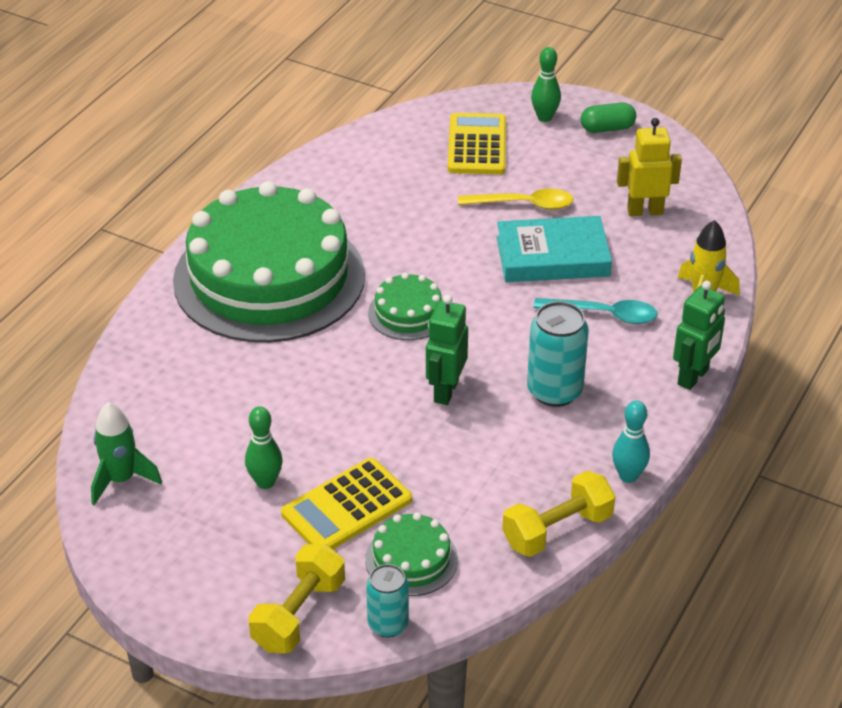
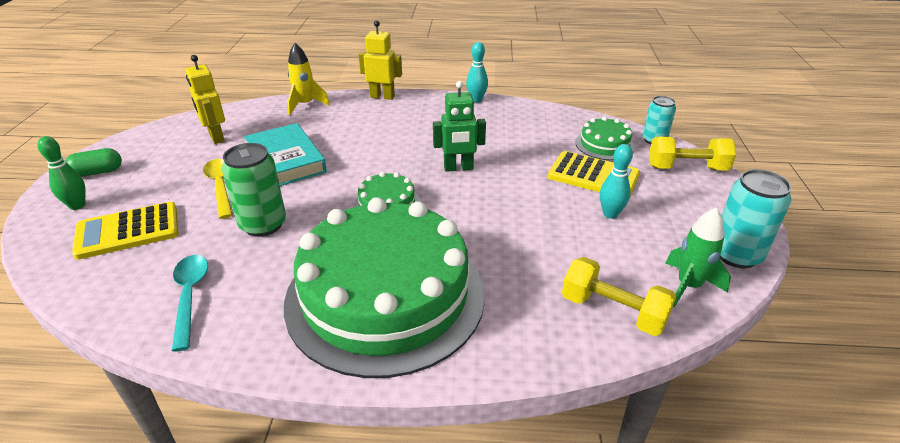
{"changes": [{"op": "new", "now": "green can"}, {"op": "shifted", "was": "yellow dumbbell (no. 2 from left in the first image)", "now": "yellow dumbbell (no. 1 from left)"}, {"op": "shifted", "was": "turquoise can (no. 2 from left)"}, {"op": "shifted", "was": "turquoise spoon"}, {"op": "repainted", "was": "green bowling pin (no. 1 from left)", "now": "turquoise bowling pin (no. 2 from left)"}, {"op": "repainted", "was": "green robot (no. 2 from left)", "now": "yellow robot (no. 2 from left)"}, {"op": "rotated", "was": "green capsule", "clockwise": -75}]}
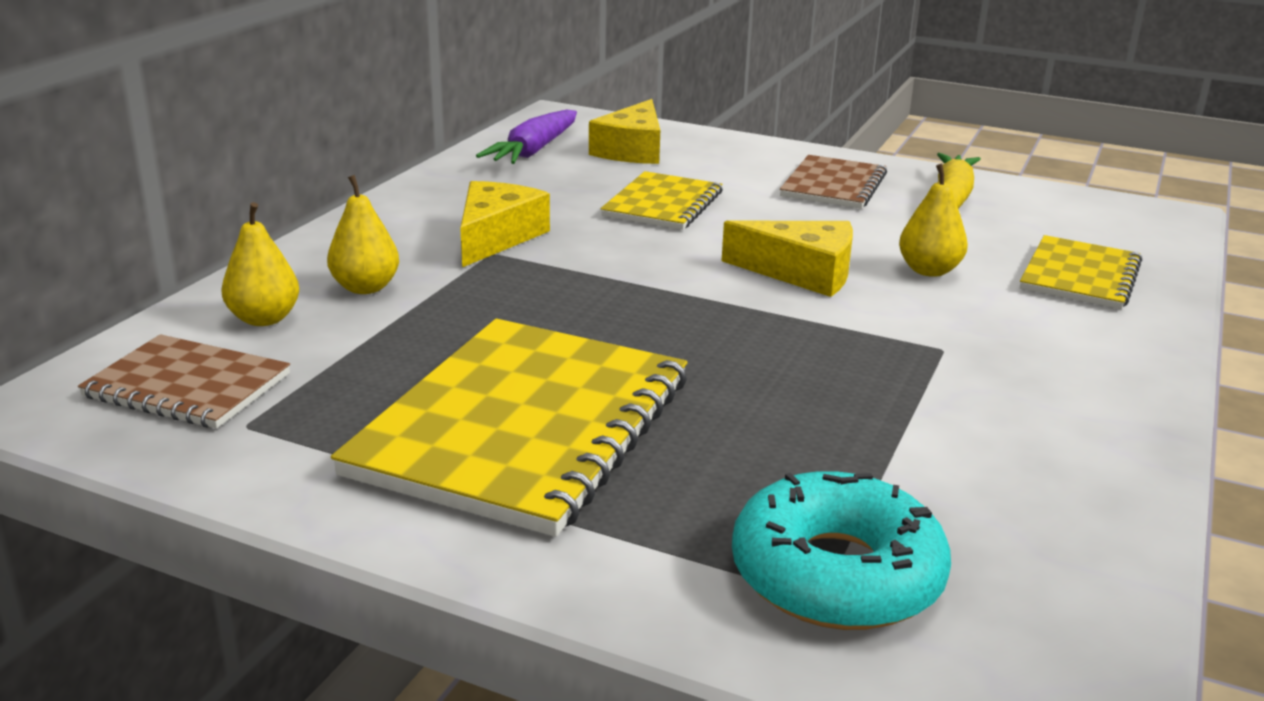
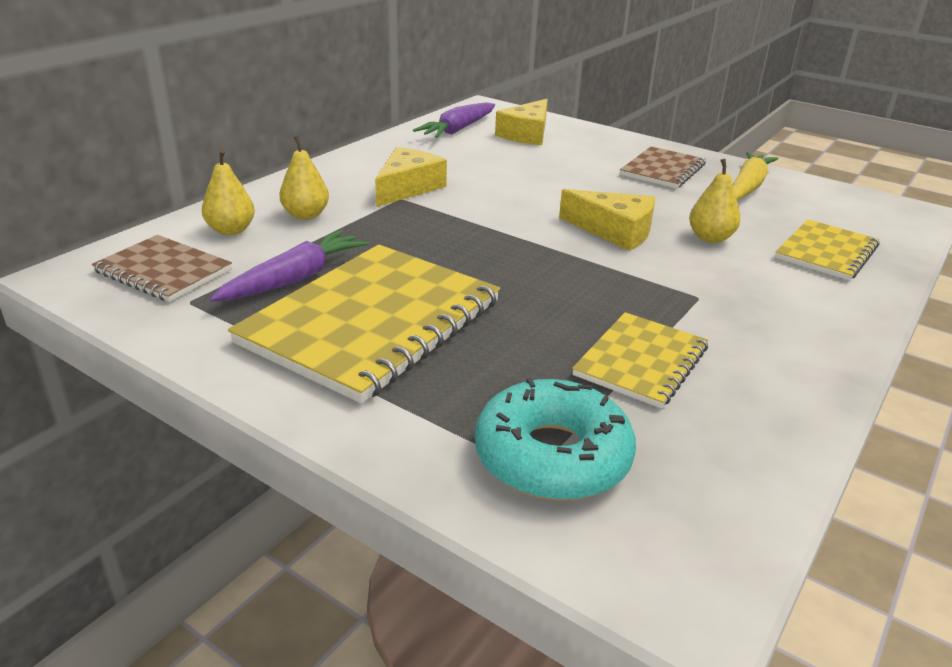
{"changes": [{"op": "new", "now": "purple carrot (no. 1 from left)"}, {"op": "shifted", "was": "yellow notebook (no. 2 from left)"}]}
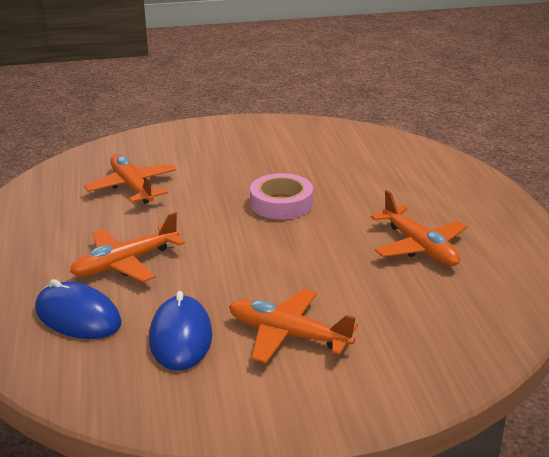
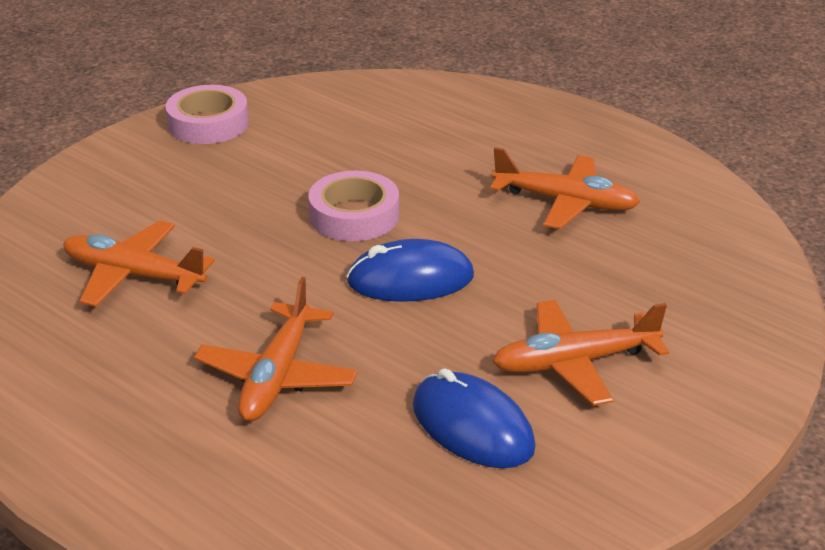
{"changes": [{"op": "new", "now": "pink tape (no. 1 from left)"}, {"op": "shifted", "was": "blue mouse (no. 1 from left)"}]}
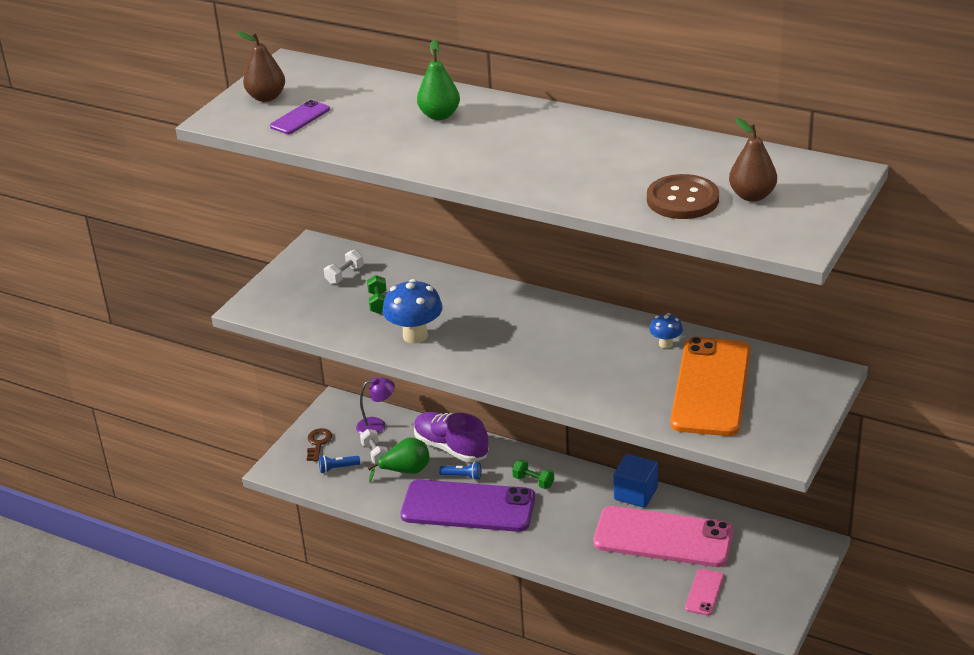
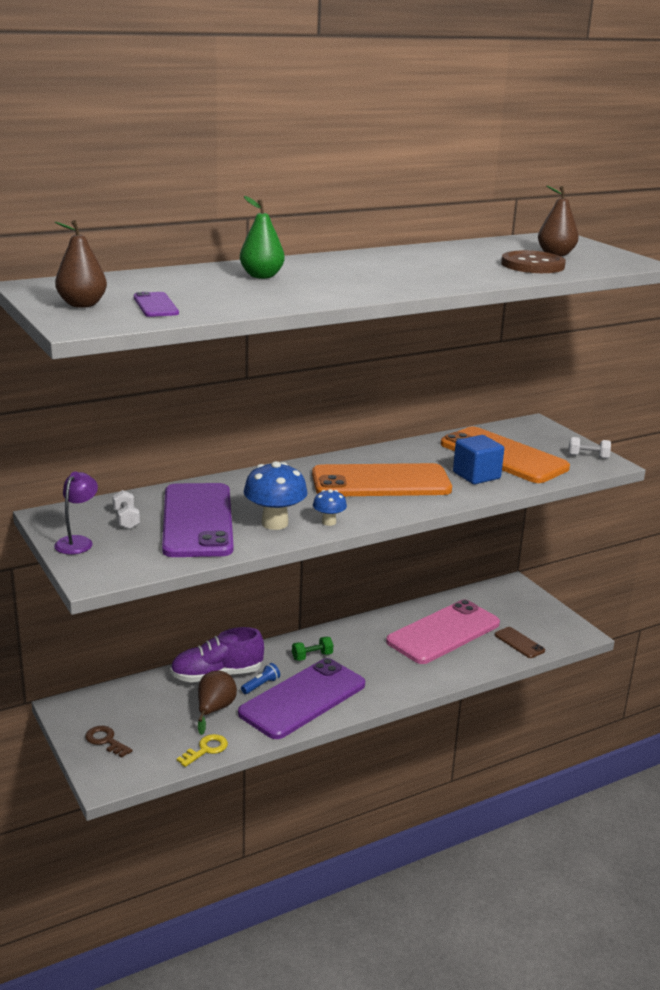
{"changes": [{"op": "gone", "was": "blue flashlight (no. 1 from left)"}, {"op": "new", "now": "yellow key"}, {"op": "new", "now": "orange phone (no. 1 from left)"}, {"op": "shifted", "was": "purple lamp"}, {"op": "shifted", "was": "white dumbbell (no. 2 from left)"}, {"op": "shifted", "was": "blue cube"}, {"op": "shifted", "was": "blue mushroom (no. 2 from left)"}, {"op": "swapped", "was": "green dumbbell (no. 1 from left)", "now": "purple phone (no. 2 from left)"}, {"op": "repainted", "was": "green pear (no. 1 from left)", "now": "brown pear (no. 2 from left)"}, {"op": "repainted", "was": "pink phone (no. 2 from left)", "now": "brown phone"}]}
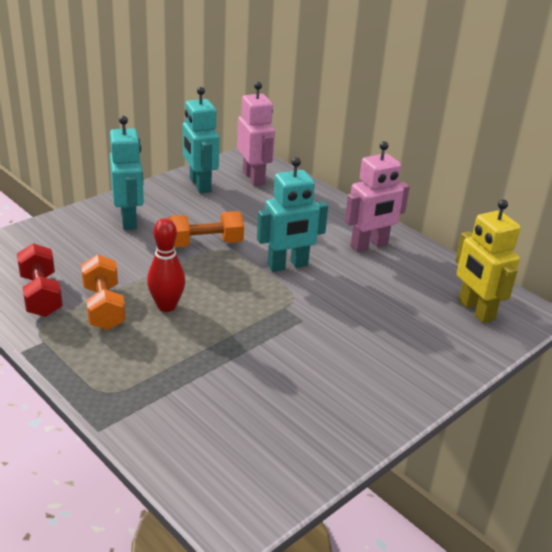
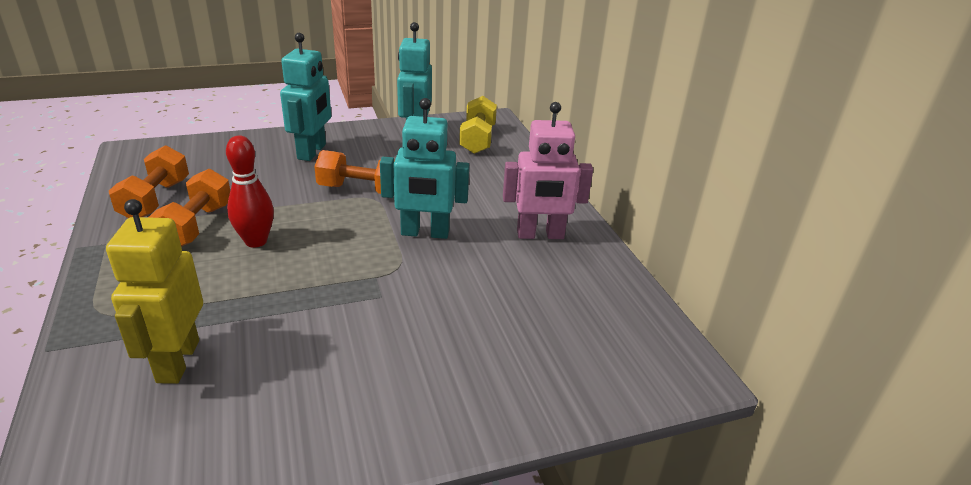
{"changes": [{"op": "shifted", "was": "yellow robot"}, {"op": "swapped", "was": "pink robot (no. 1 from left)", "now": "yellow dumbbell"}, {"op": "repainted", "was": "red dumbbell", "now": "orange dumbbell (no. 1 from left)"}]}
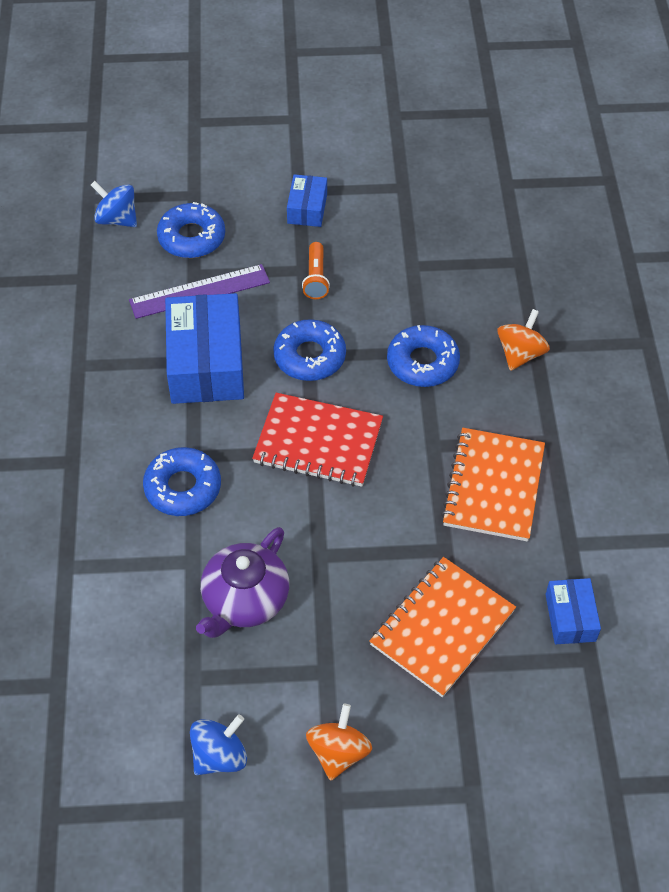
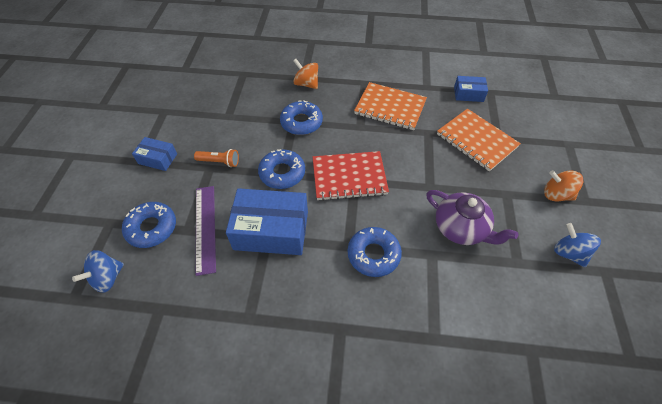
{"changes": [{"op": "rotated", "was": "red notebook", "clockwise": 60}]}
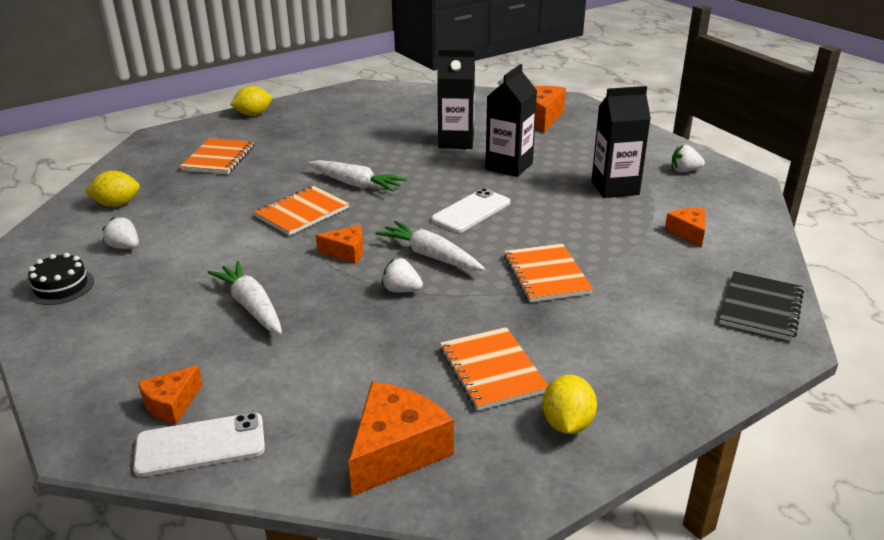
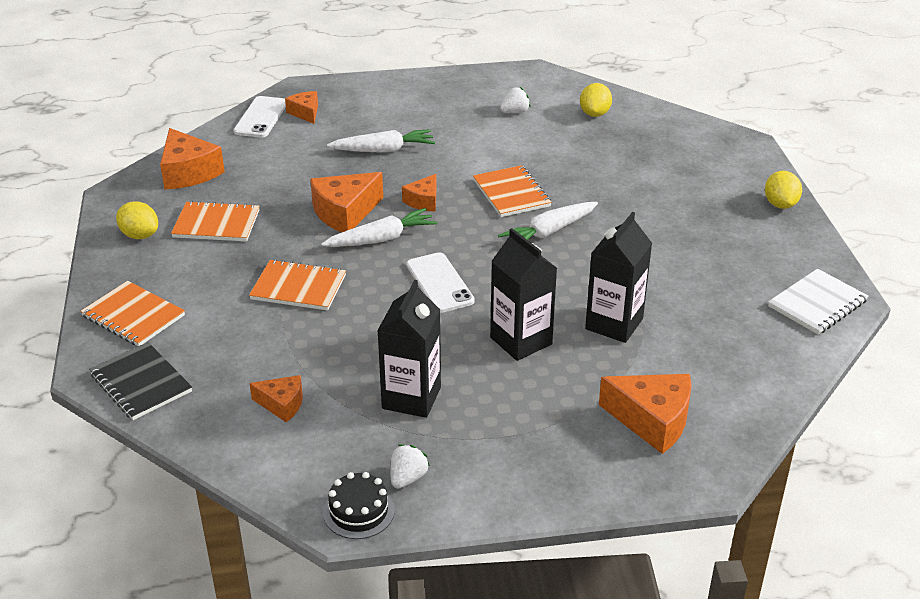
{"changes": [{"op": "new", "now": "white notebook"}, {"op": "shifted", "was": "black cake"}, {"op": "shifted", "was": "orange notebook (no. 1 from left)"}, {"op": "swapped", "was": "white strawberry (no. 2 from left)", "now": "orange cheese (no. 4 from left)"}]}
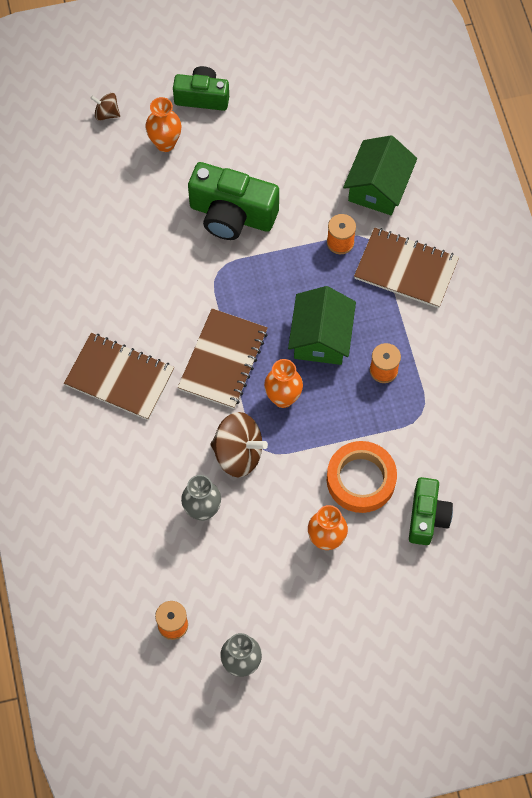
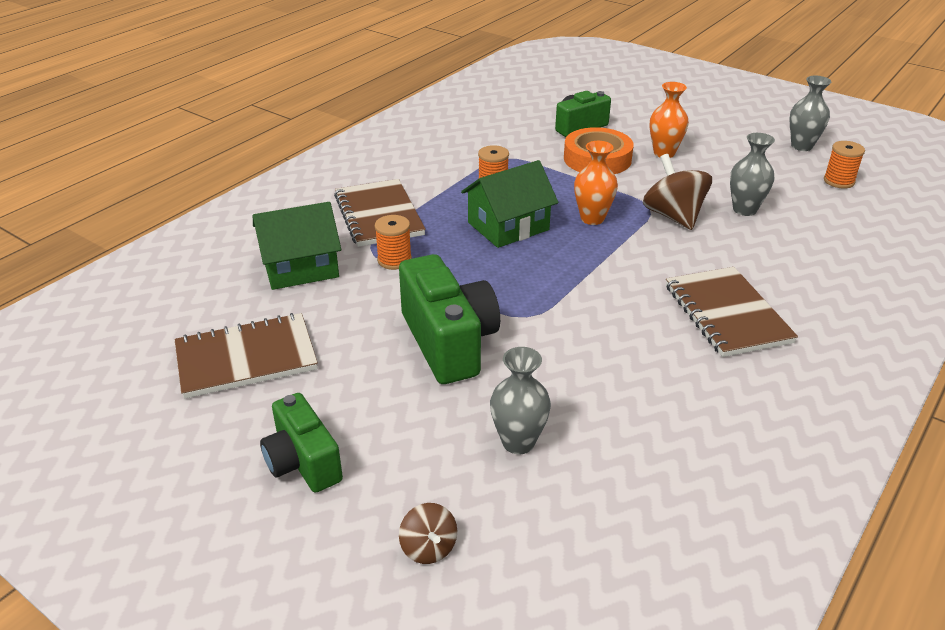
{"changes": [{"op": "gone", "was": "orange vase (no. 1 from left)"}, {"op": "new", "now": "grey vase (no. 1 from left)"}, {"op": "shifted", "was": "brown notebook (no. 2 from left in the first image)", "now": "brown notebook (no. 1 from left)"}]}
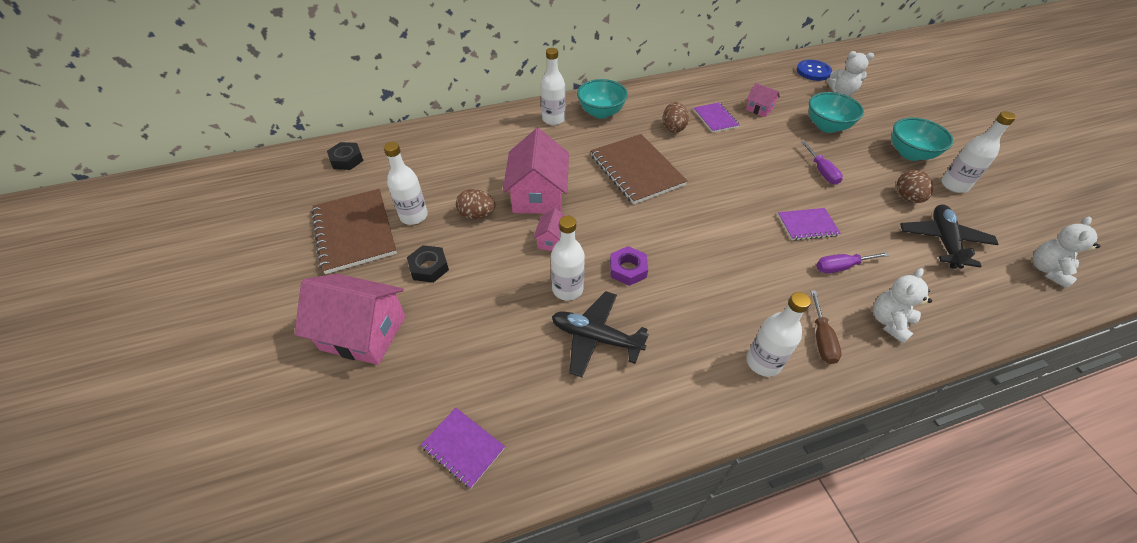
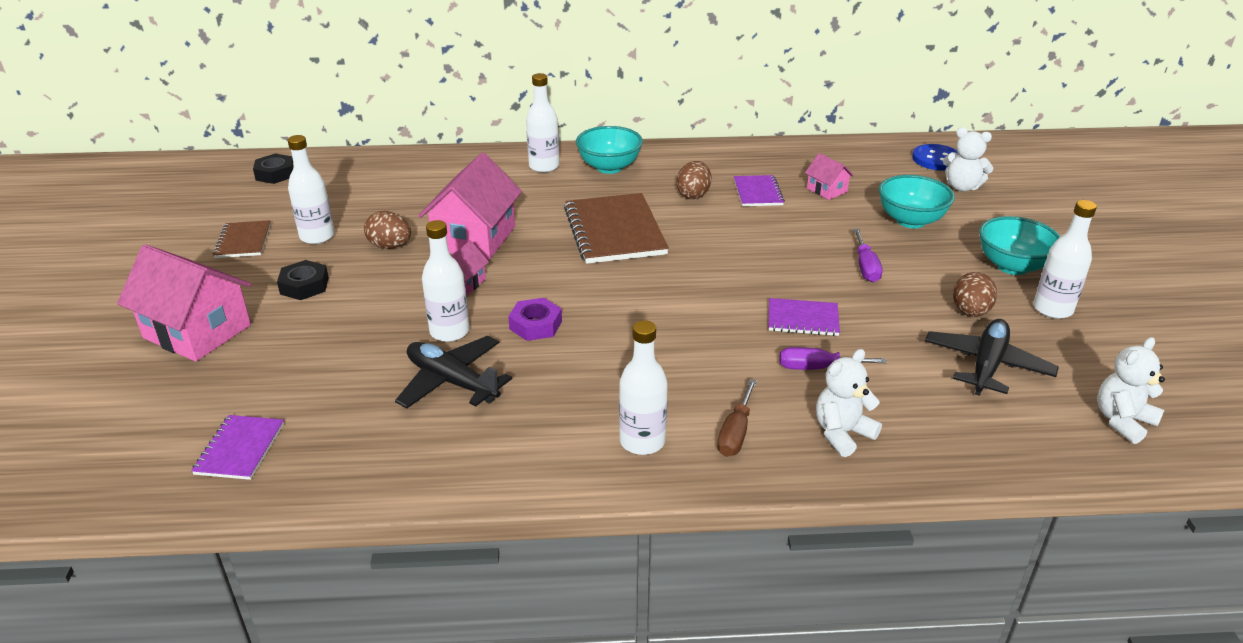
{"changes": [{"op": "rotated", "was": "purple notebook (no. 1 from left)", "clockwise": 45}, {"op": "scaled", "was": "brown notebook (no. 1 from left)", "ratio": 0.54}]}
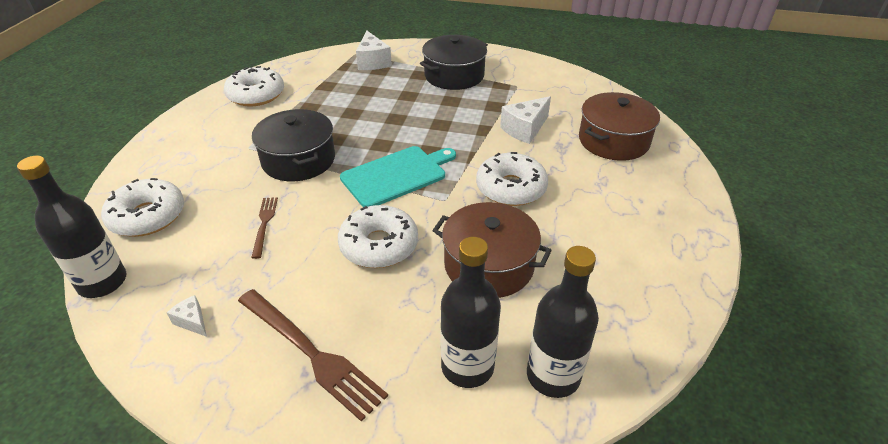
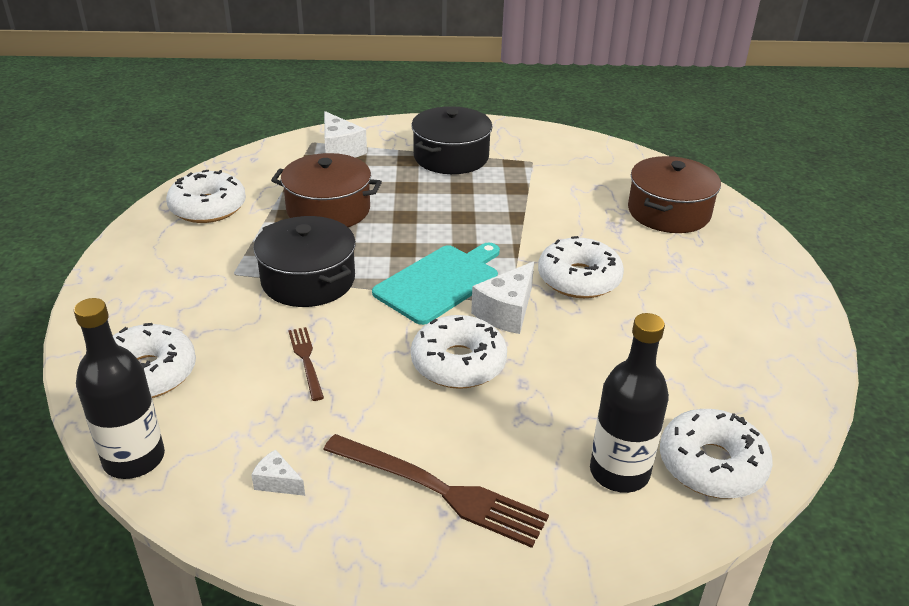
{"changes": [{"op": "shifted", "was": "brown pot (no. 1 from left)"}, {"op": "shifted", "was": "white cheese (no. 3 from left)"}, {"op": "swapped", "was": "black bottle (no. 3 from left)", "now": "white donut (no. 5 from left)"}]}
